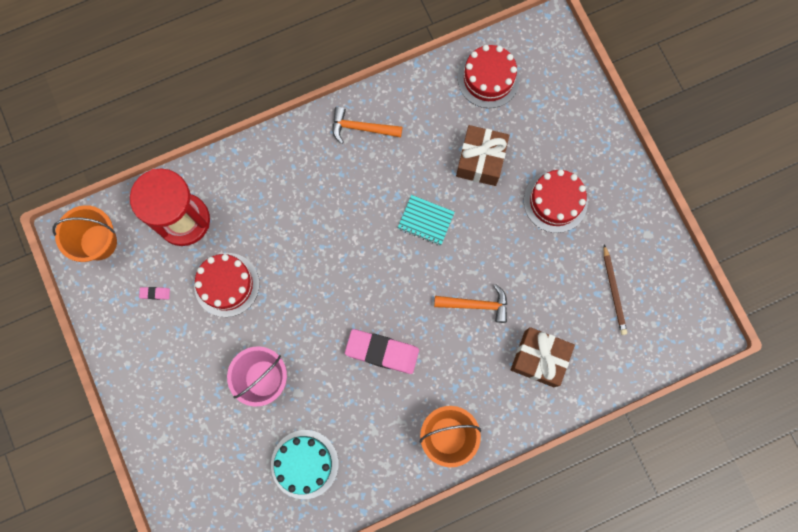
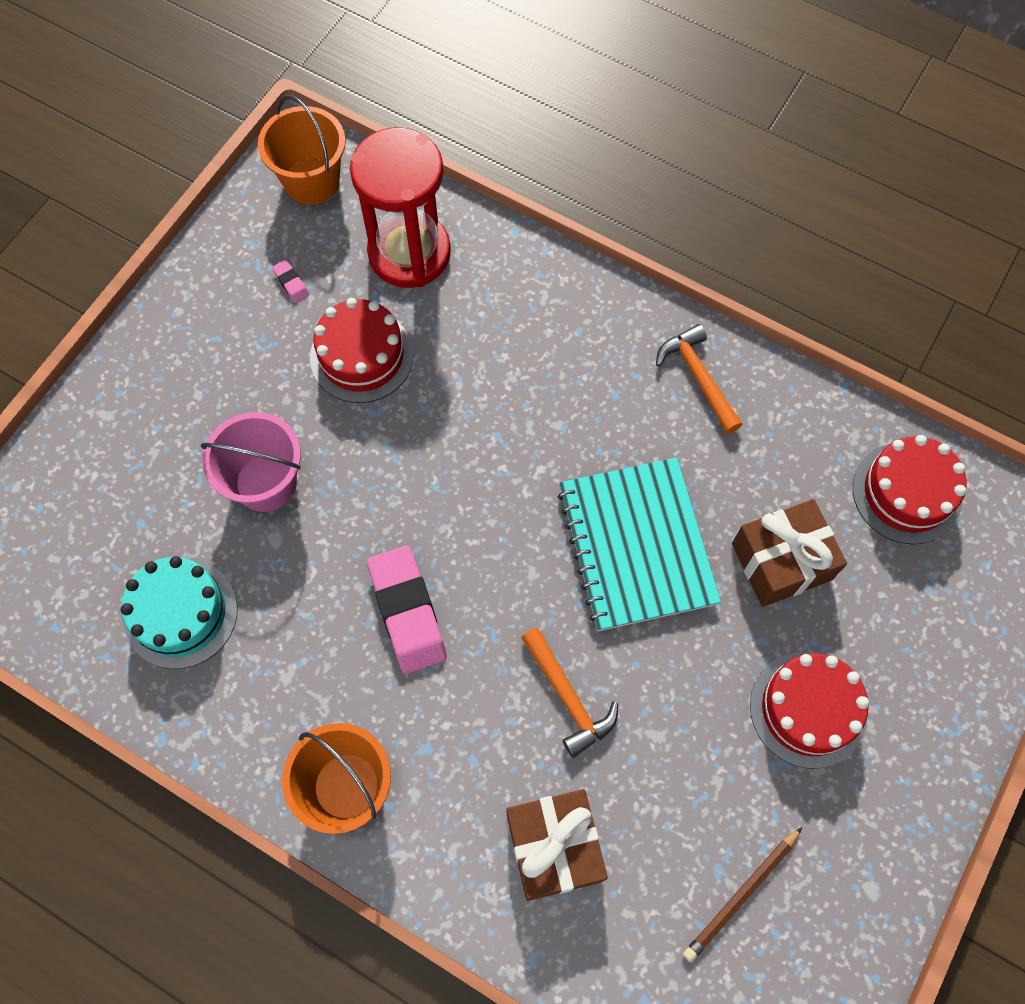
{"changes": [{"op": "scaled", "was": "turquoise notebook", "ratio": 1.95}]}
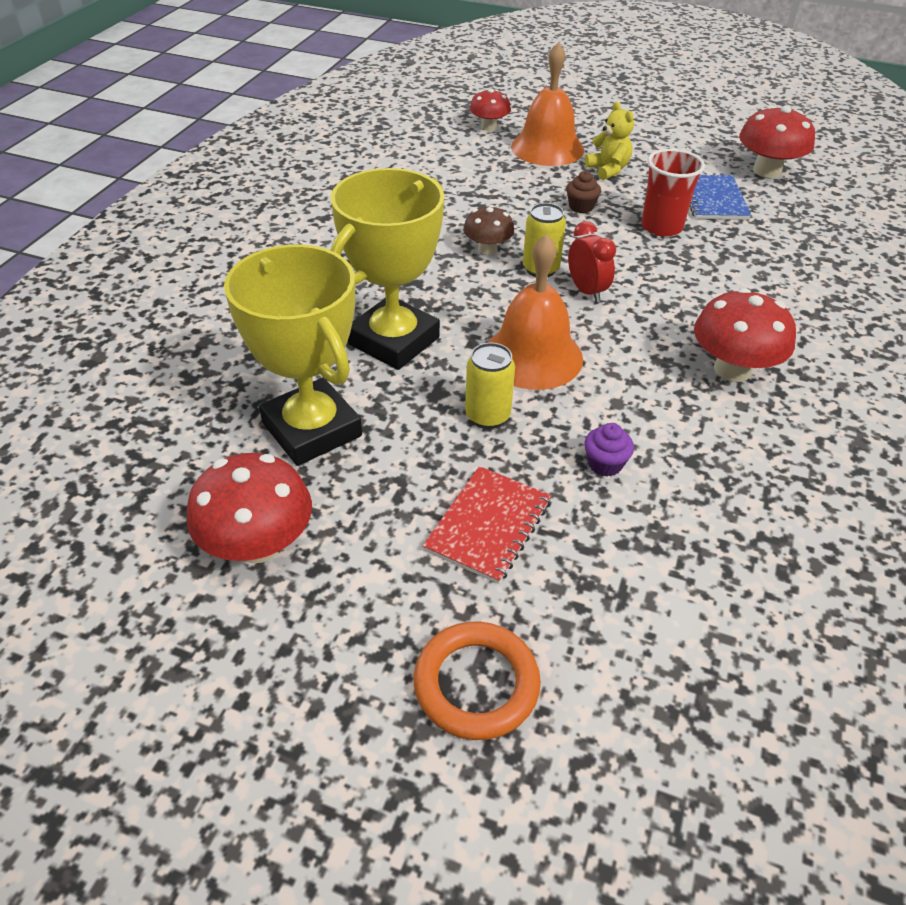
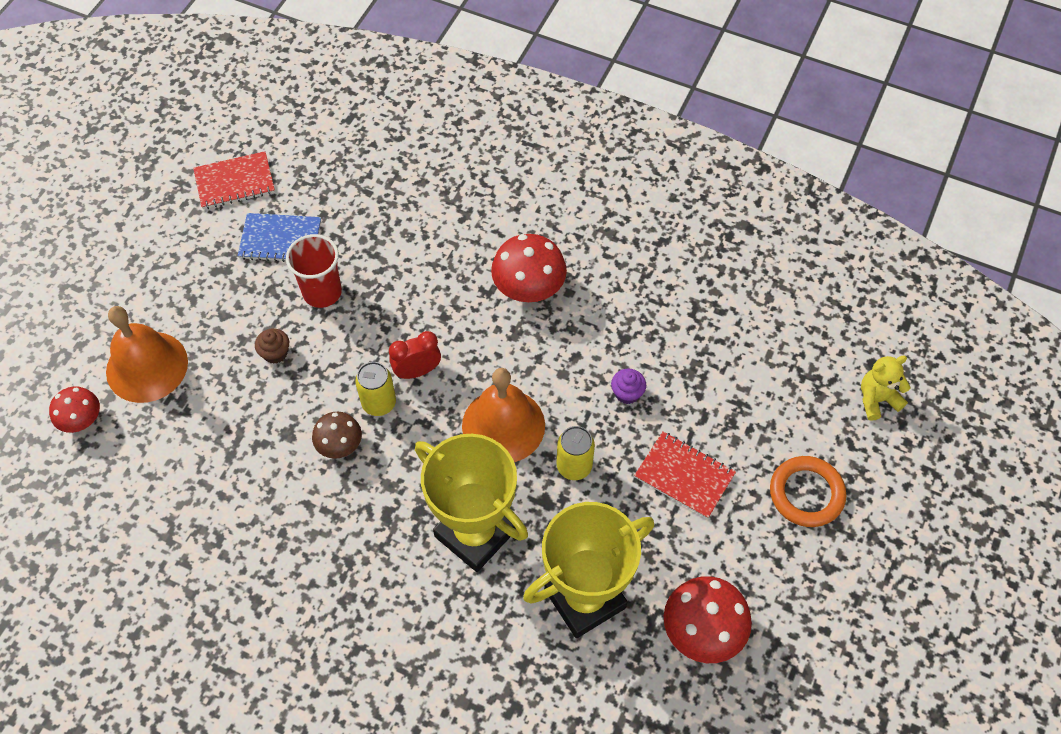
{"changes": [{"op": "shifted", "was": "yellow teddy bear"}, {"op": "swapped", "was": "red mushroom (no. 4 from left)", "now": "red notebook (no. 1 from left)"}]}
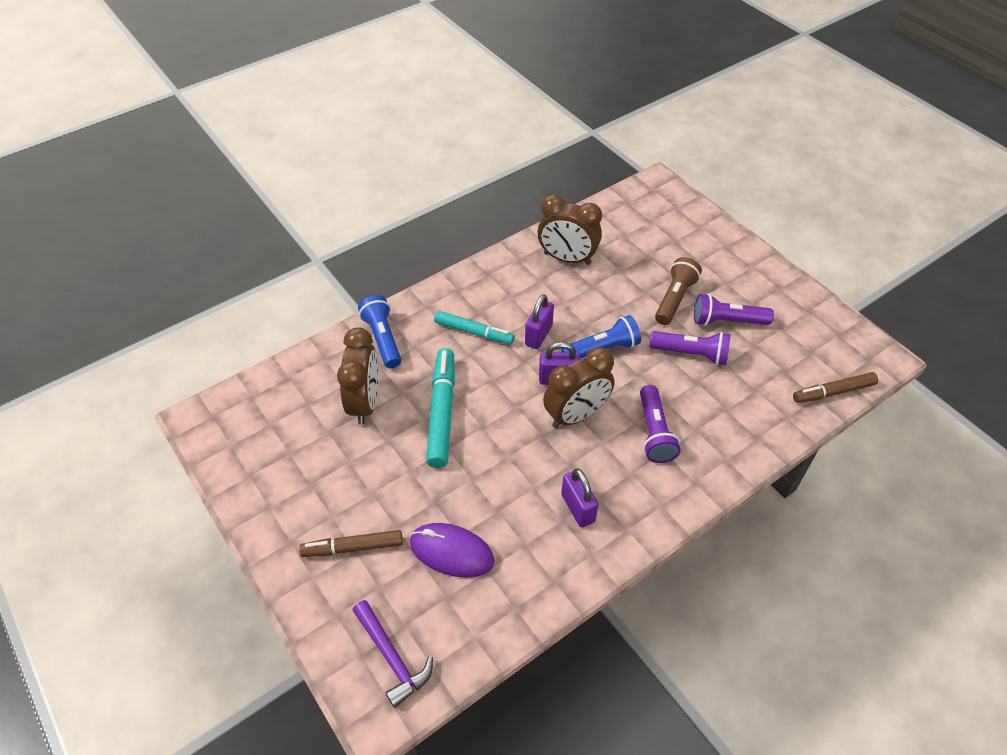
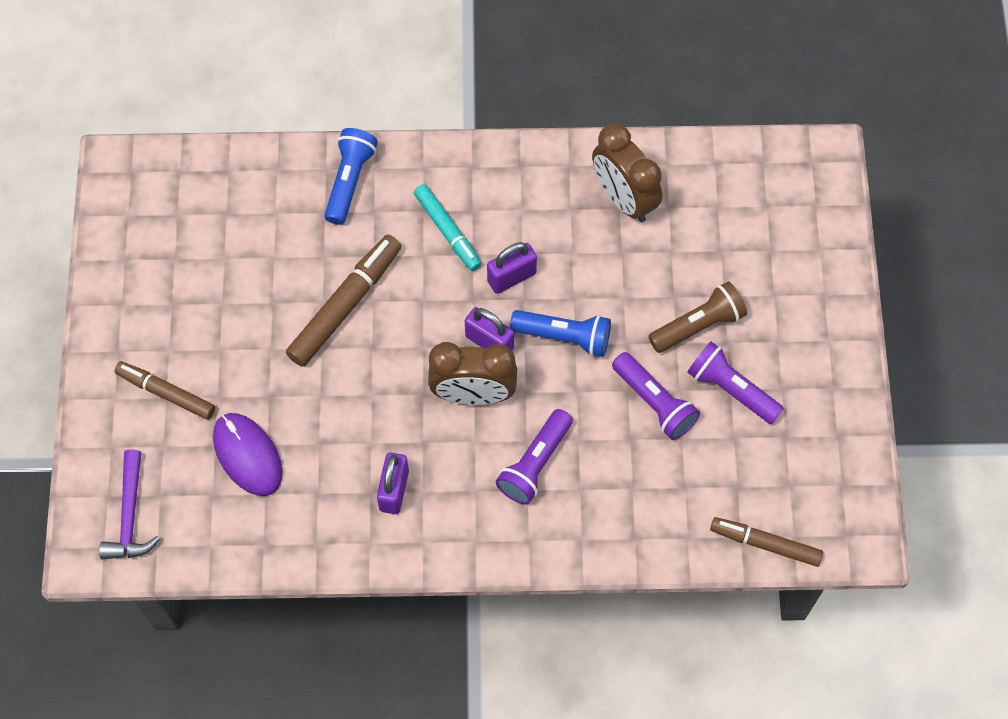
{"changes": [{"op": "gone", "was": "brown clock (no. 1 from left)"}, {"op": "repainted", "was": "turquoise marker (no. 1 from left)", "now": "brown marker (no. 2 from left)"}]}
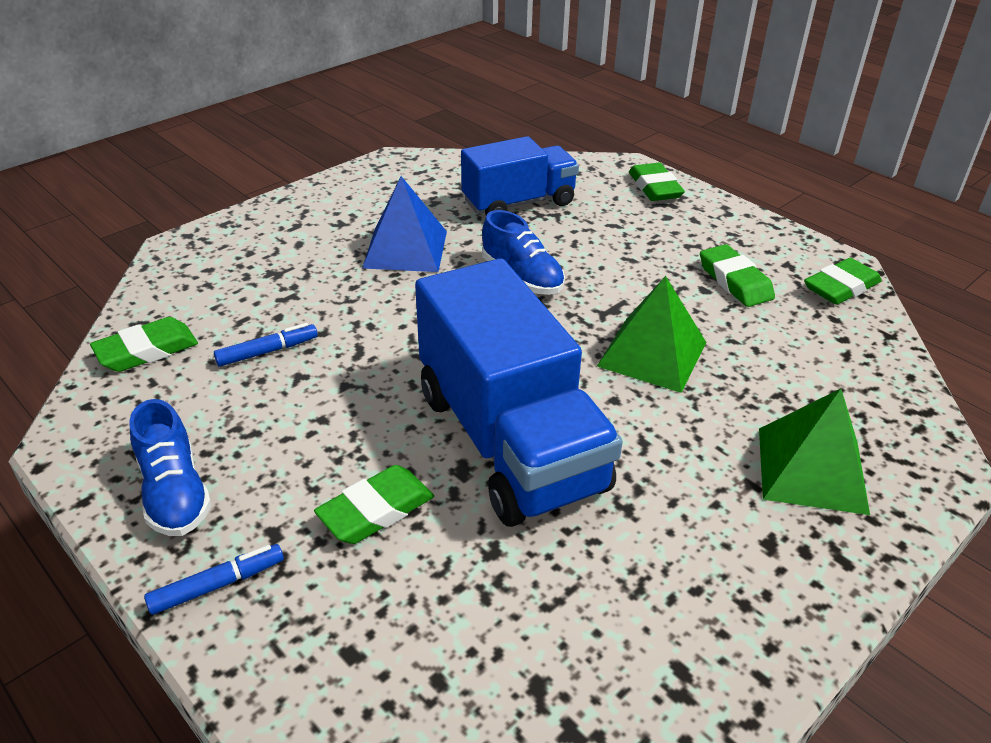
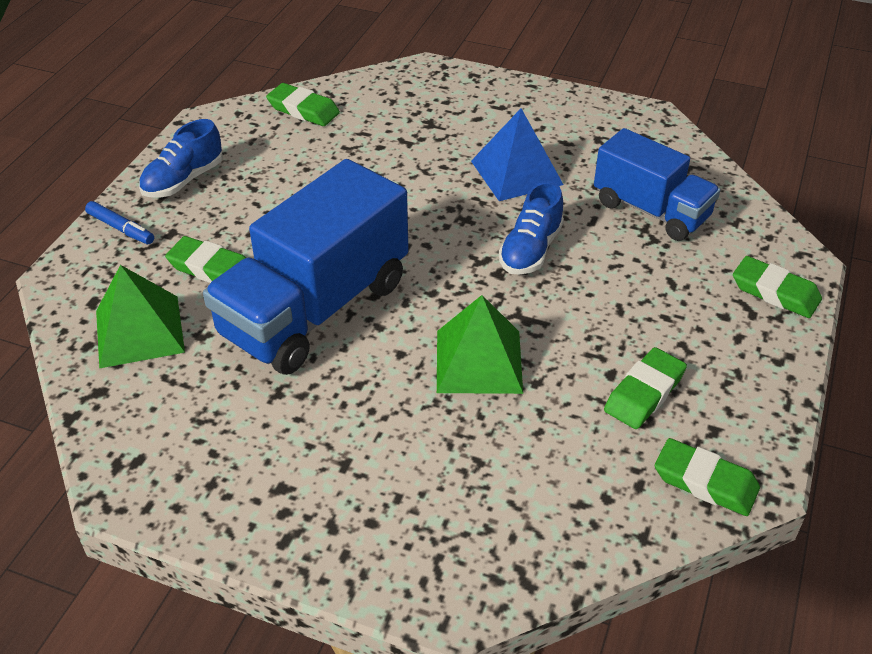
{"changes": [{"op": "gone", "was": "blue marker (no. 2 from left)"}, {"op": "shifted", "was": "green pyramid (no. 2 from left in the first image)", "now": "green pyramid (no. 1 from left)"}, {"op": "rotated", "was": "green eraser (no. 3 from left in the first image)", "clockwise": 75}]}
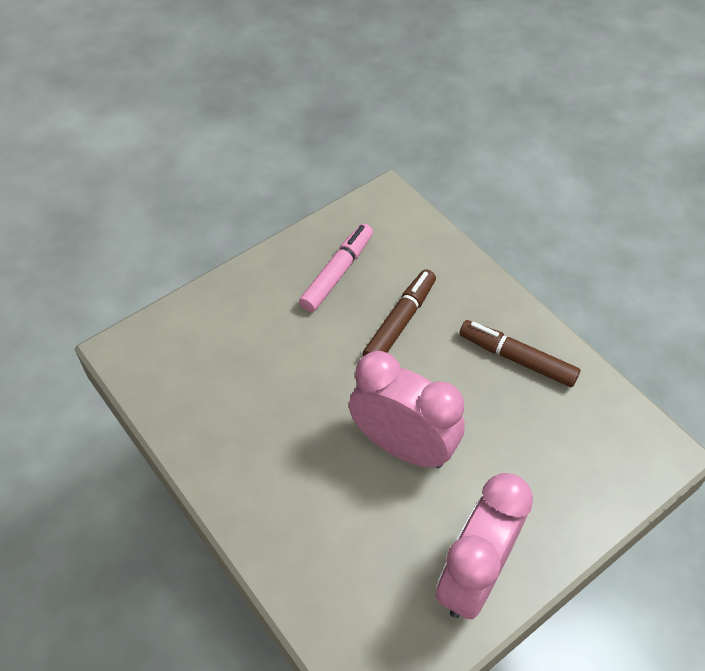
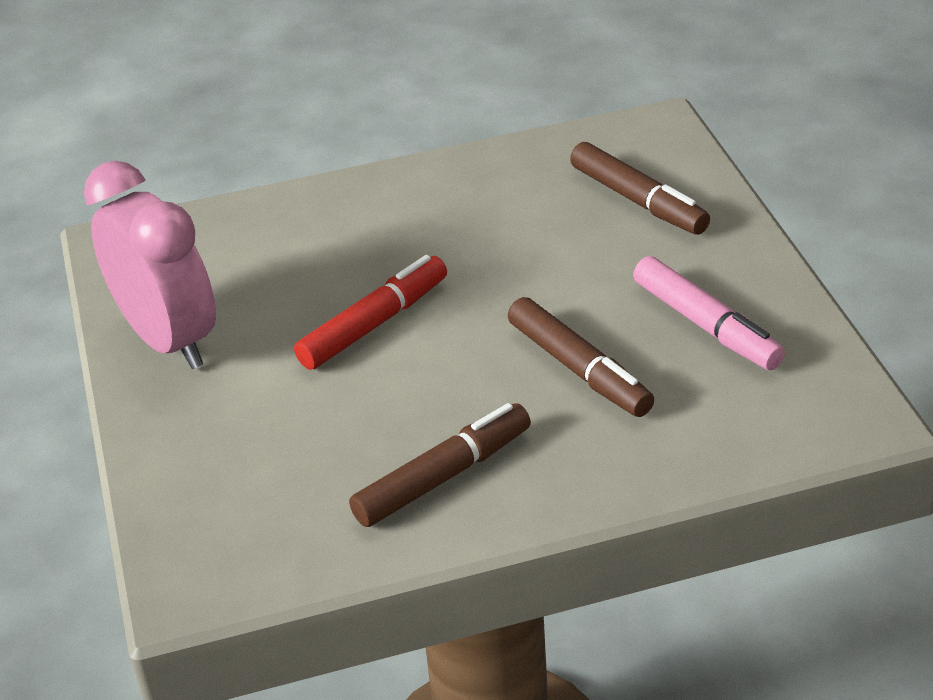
{"changes": [{"op": "new", "now": "brown marker (no. 3 from left)"}, {"op": "swapped", "was": "pink clock (no. 1 from left)", "now": "red marker"}]}
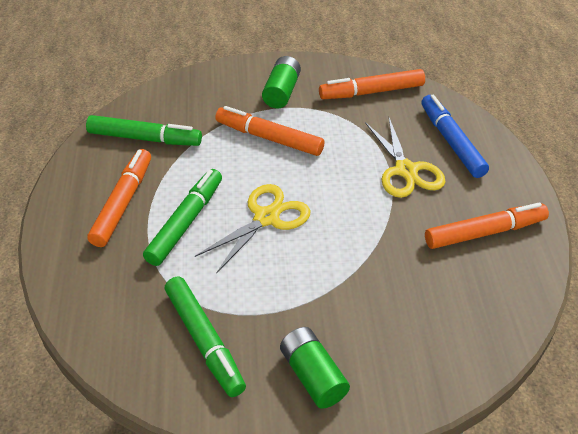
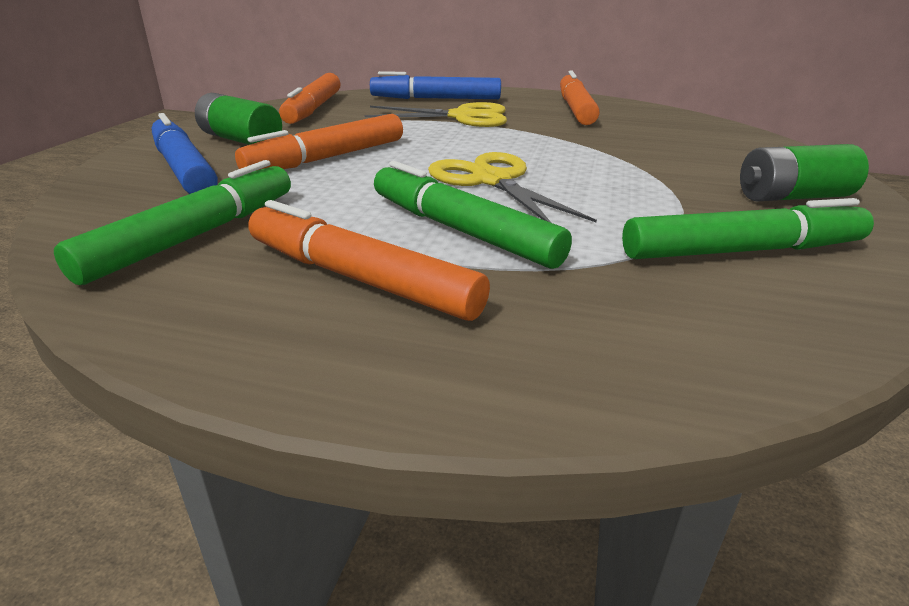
{"changes": [{"op": "new", "now": "blue marker (no. 1 from left)"}]}
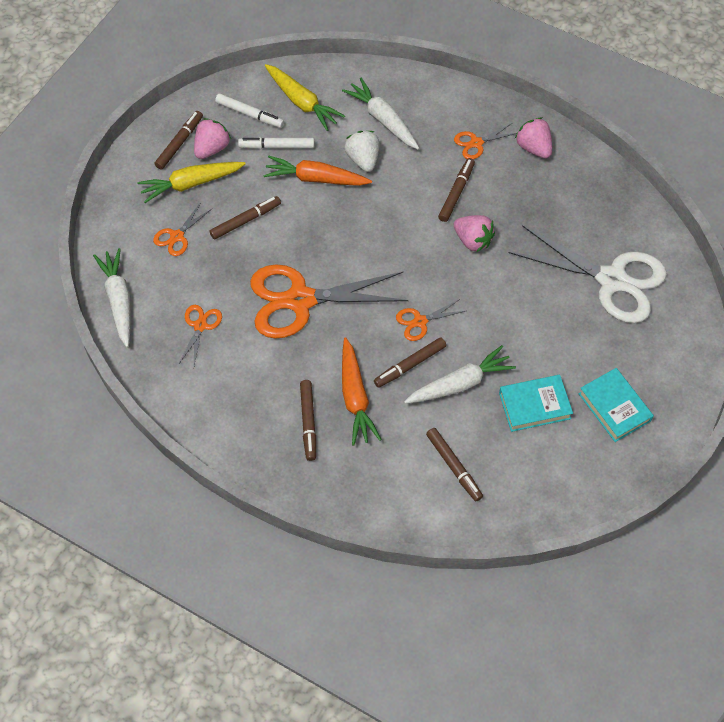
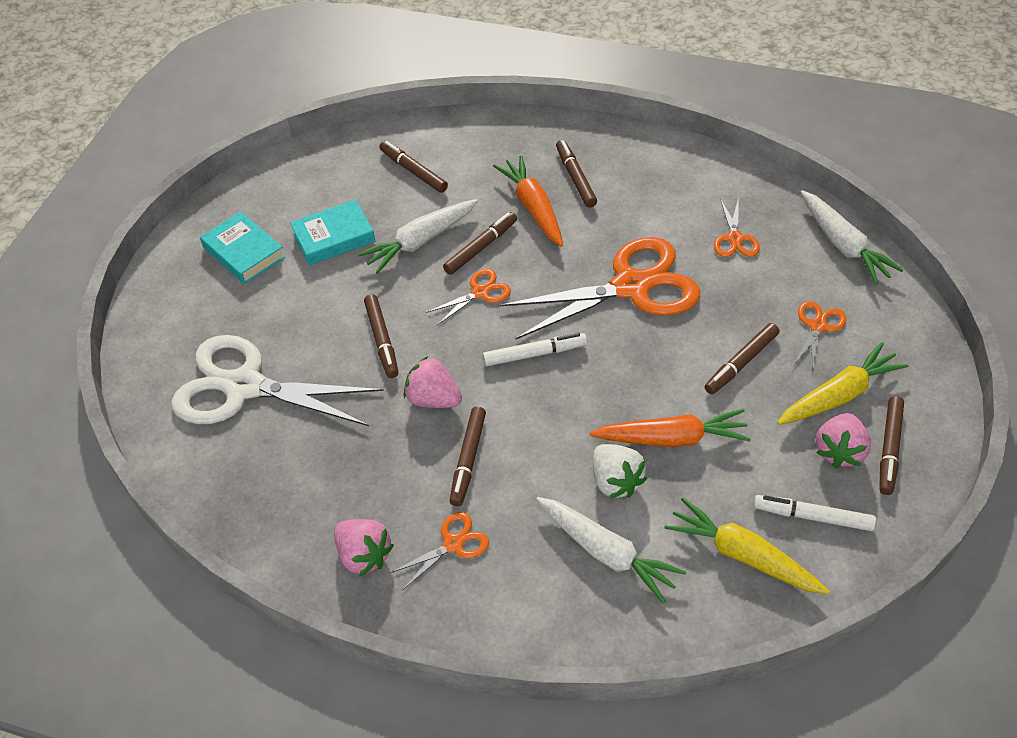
{"changes": [{"op": "new", "now": "brown marker (no. 1 from left)"}, {"op": "shifted", "was": "white marker (no. 2 from left in the first image)", "now": "white marker (no. 1 from left)"}]}
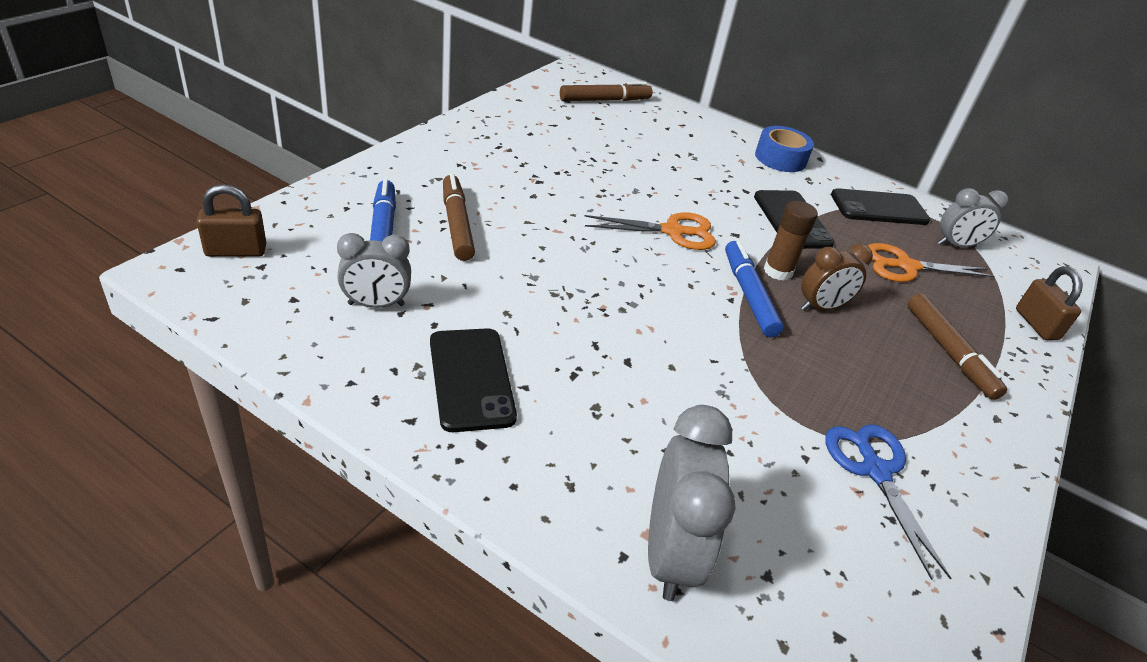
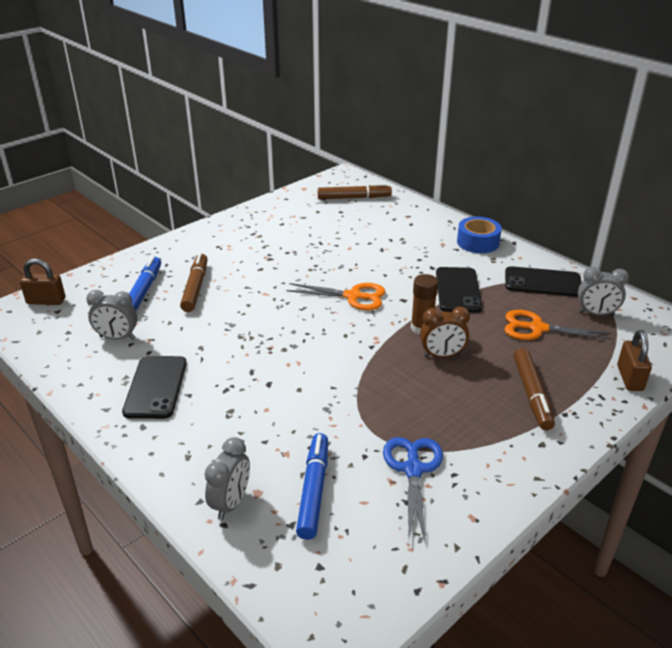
{"changes": [{"op": "shifted", "was": "blue marker (no. 2 from left)"}, {"op": "scaled", "was": "grey clock (no. 2 from left)", "ratio": 0.65}]}
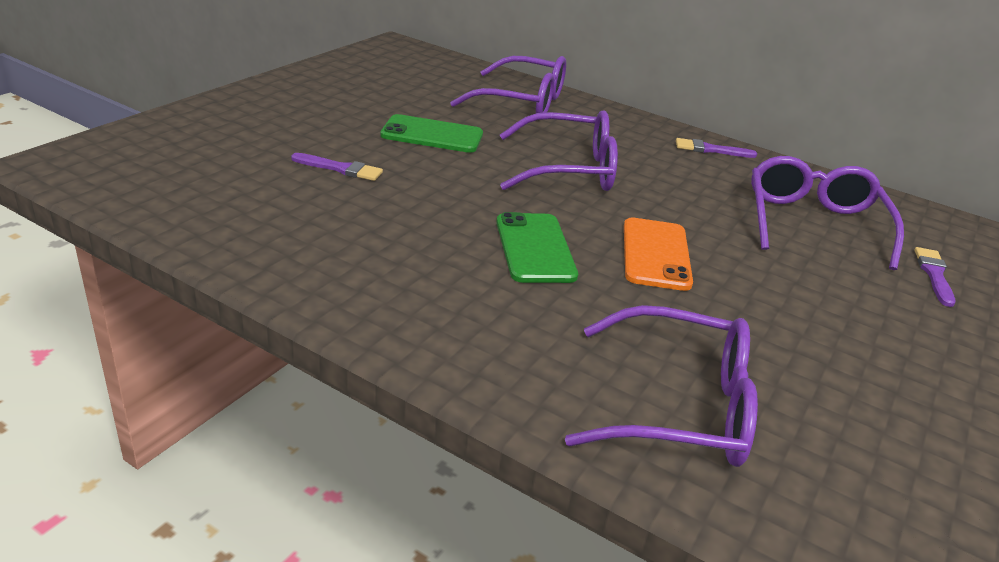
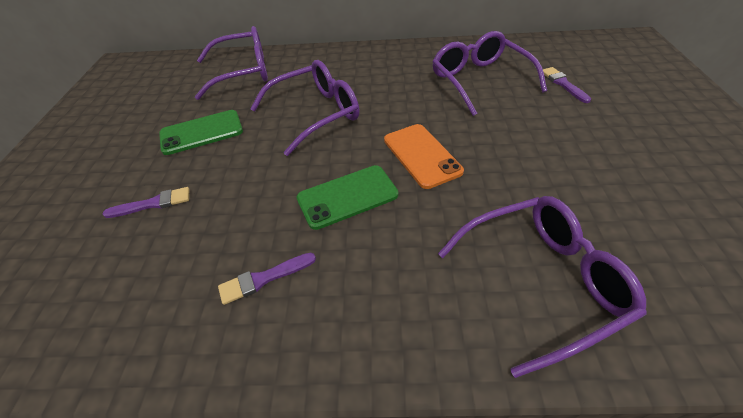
{"changes": [{"op": "shifted", "was": "purple brush (no. 2 from left)"}, {"op": "rotated", "was": "green phone (no. 2 from left)", "clockwise": -75}]}
